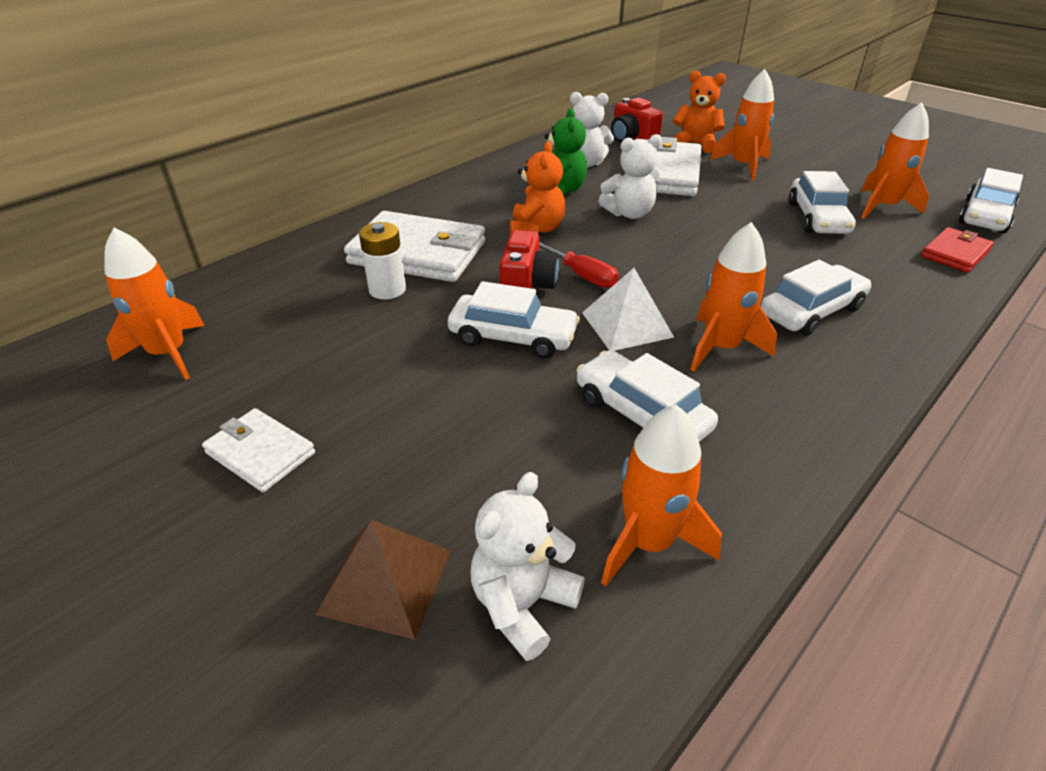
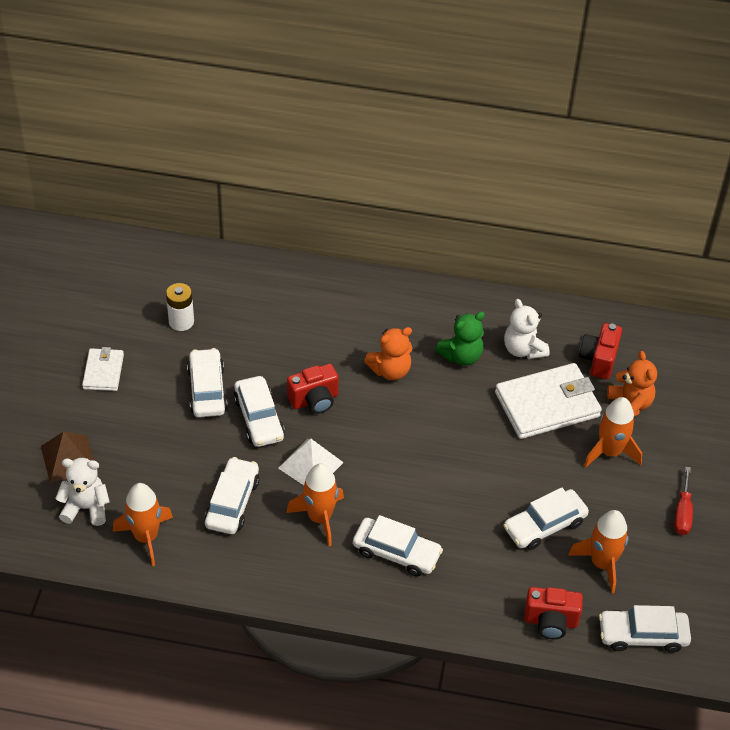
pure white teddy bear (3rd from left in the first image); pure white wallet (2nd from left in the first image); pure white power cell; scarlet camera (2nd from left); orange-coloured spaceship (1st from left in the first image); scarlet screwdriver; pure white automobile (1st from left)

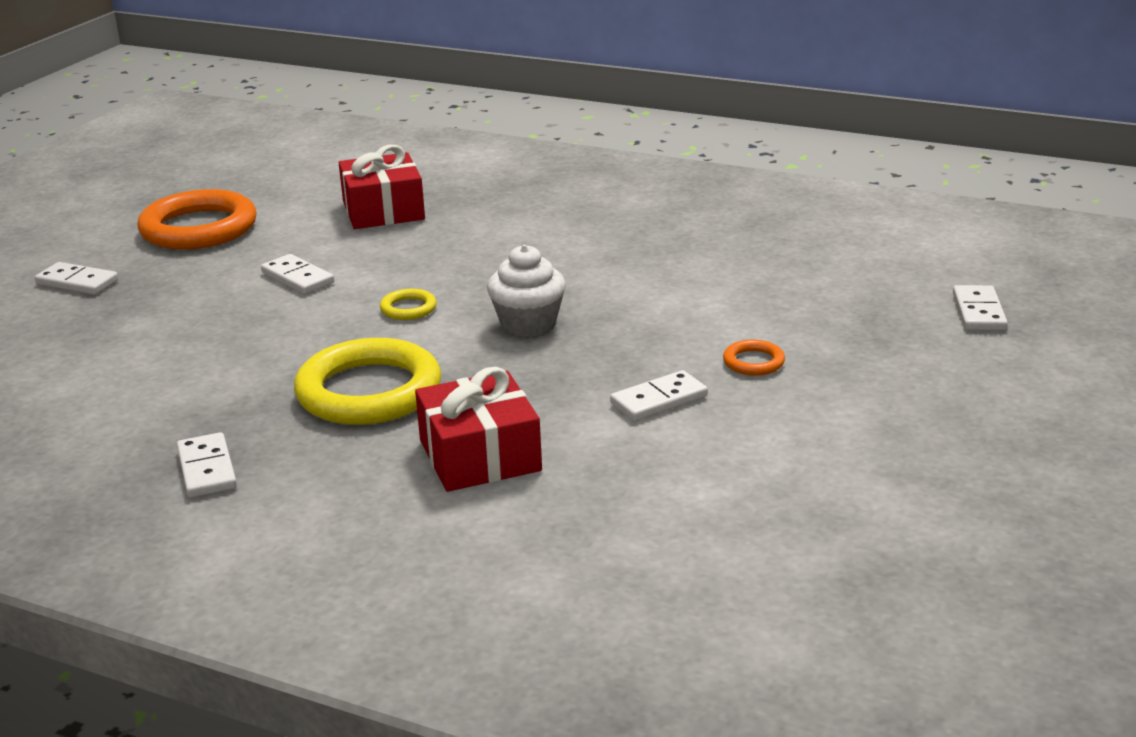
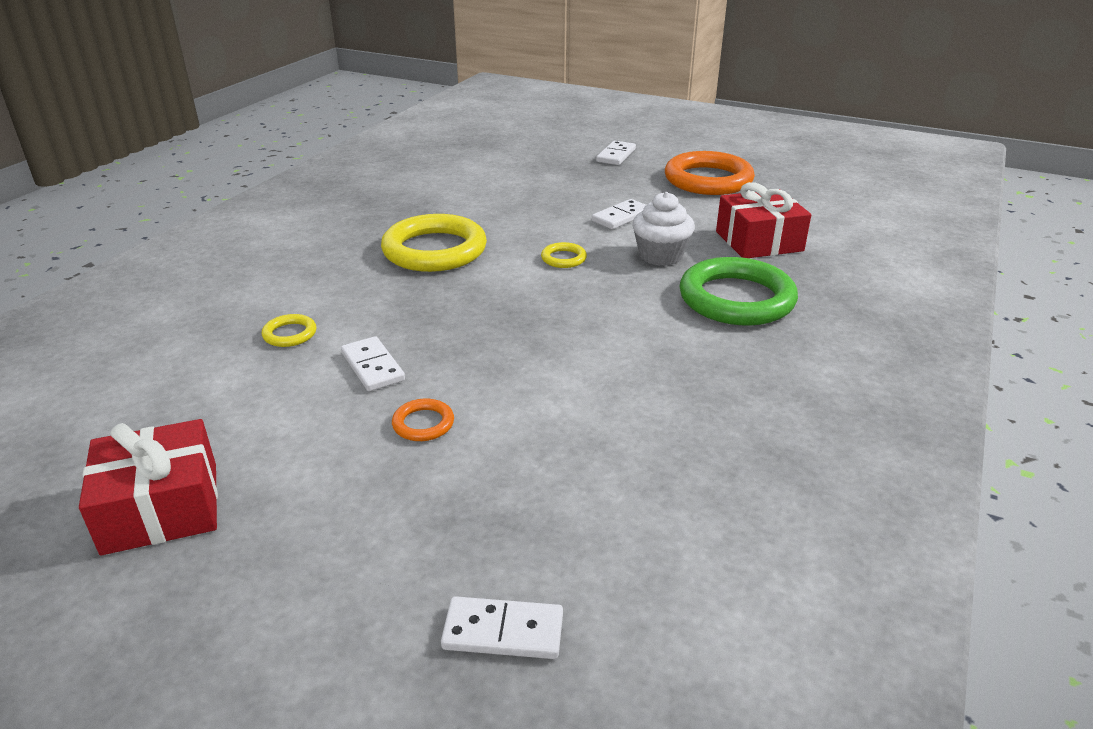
pure white cupcake; scarlet gift (1st from left); pure white domino piece (2nd from left in the first image); green ring; bright yellow ring (1st from left)

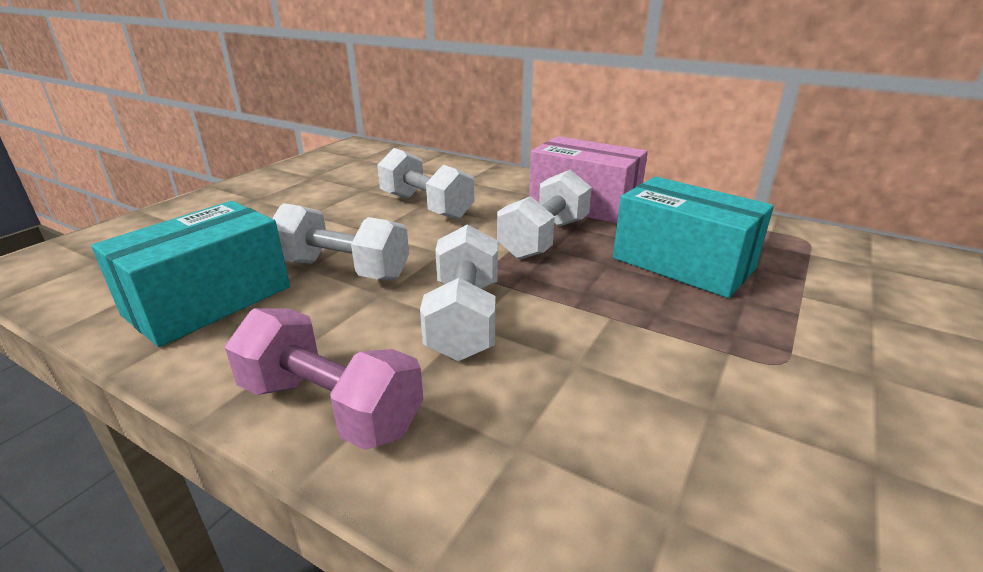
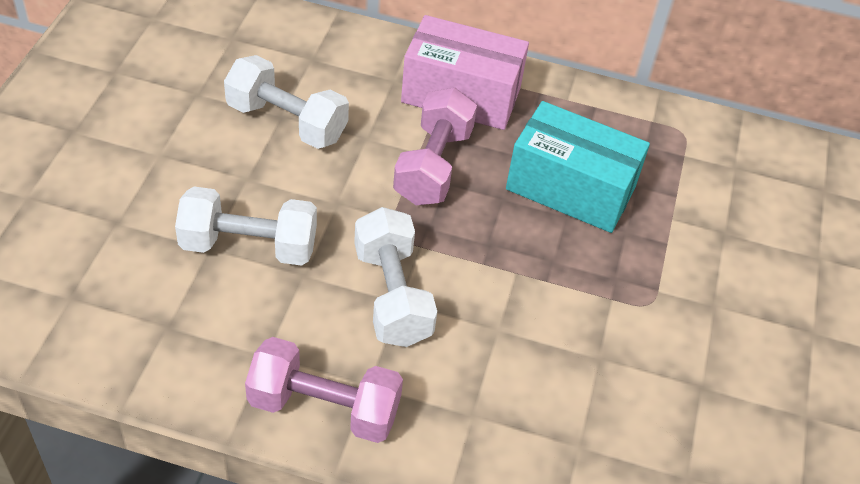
rose-pink dumbbell (2nd from left); teal package (1st from left in the first image)

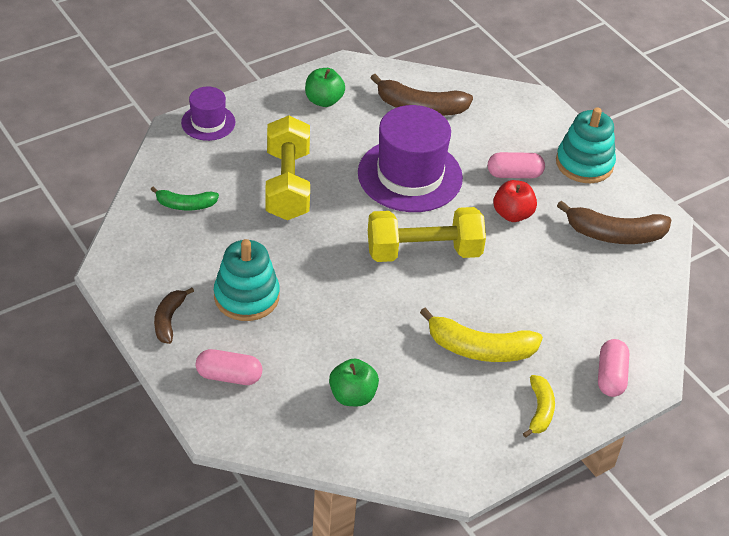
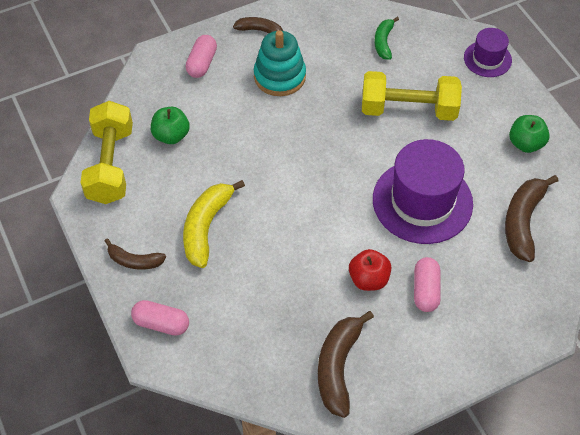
teal ring stacker (2nd from left in the first image); bright yellow dumbbell (1st from left); dark brown toy banana (1st from left)

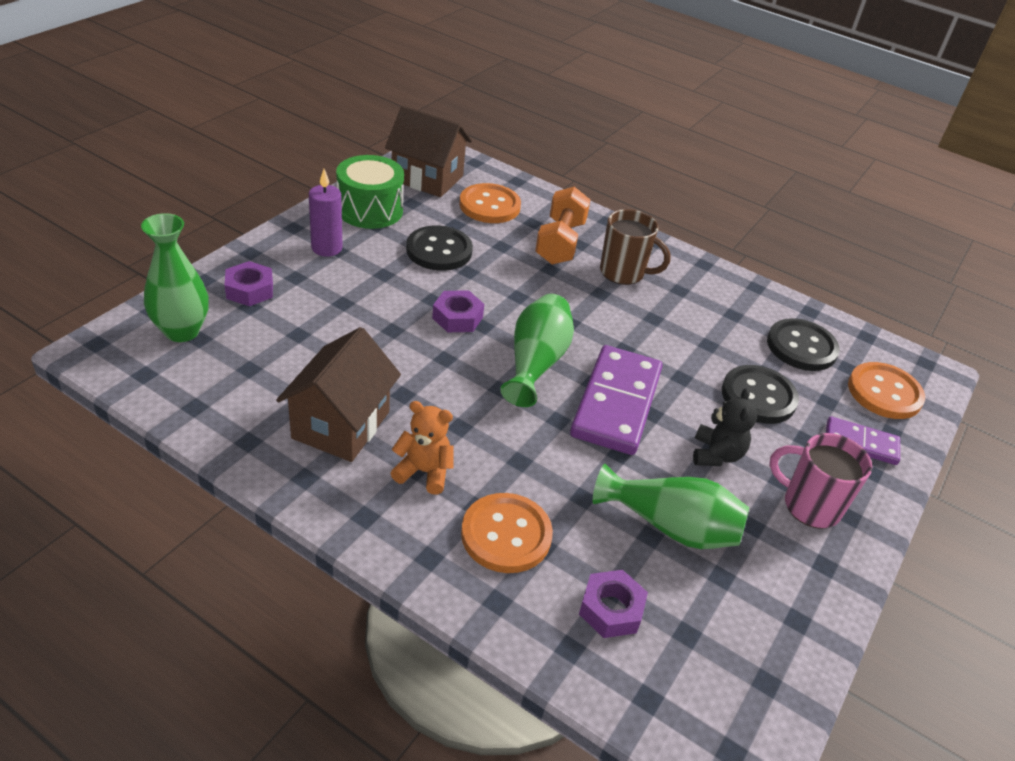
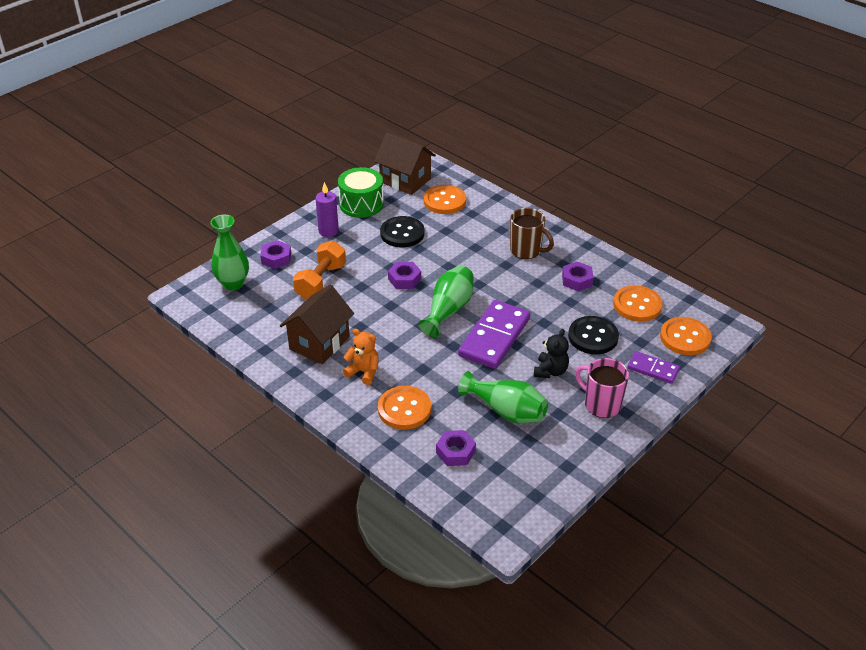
orange-coloured dumbbell; orange-coloured sewing button (3rd from left); purple nut (4th from left)

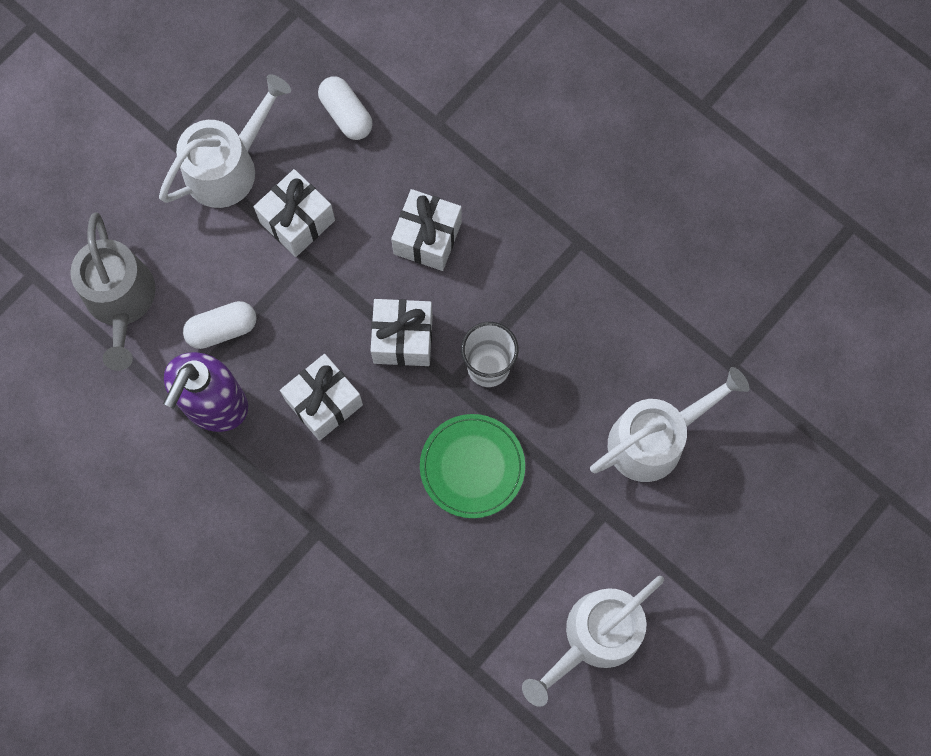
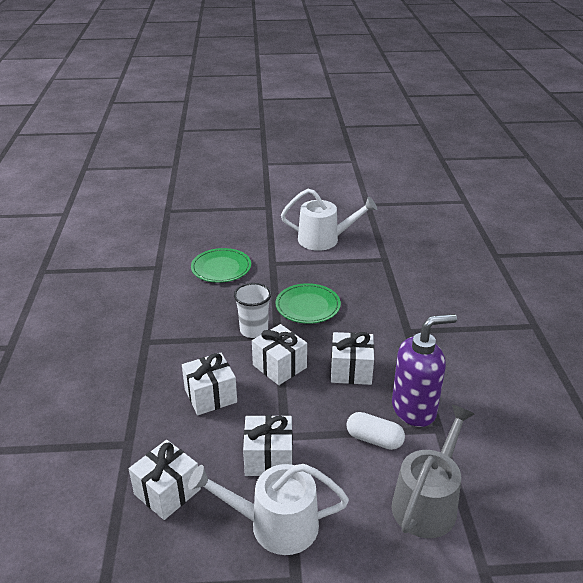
pure white gift (1st from left); green plate (1st from left)

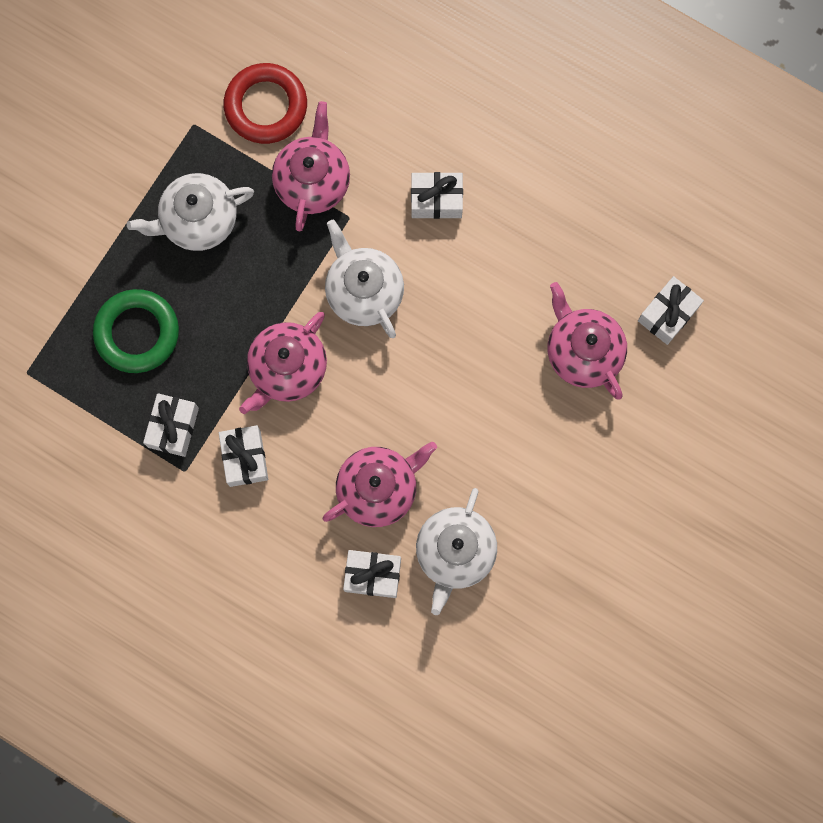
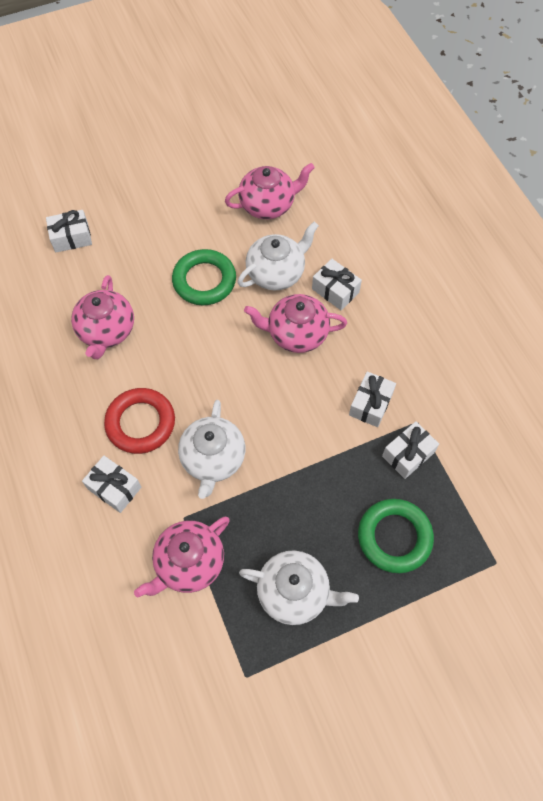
scarlet ring; pure white gift (1st from left); rose-pink teapot (3rd from left); green ring (1st from left)

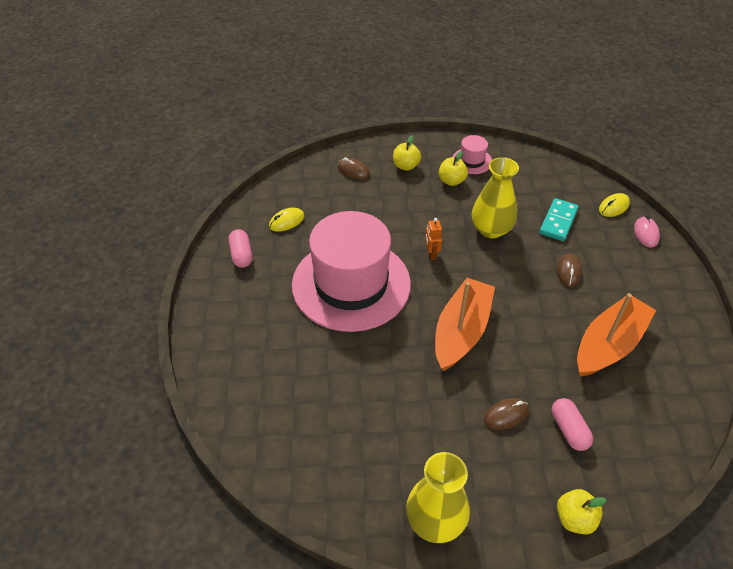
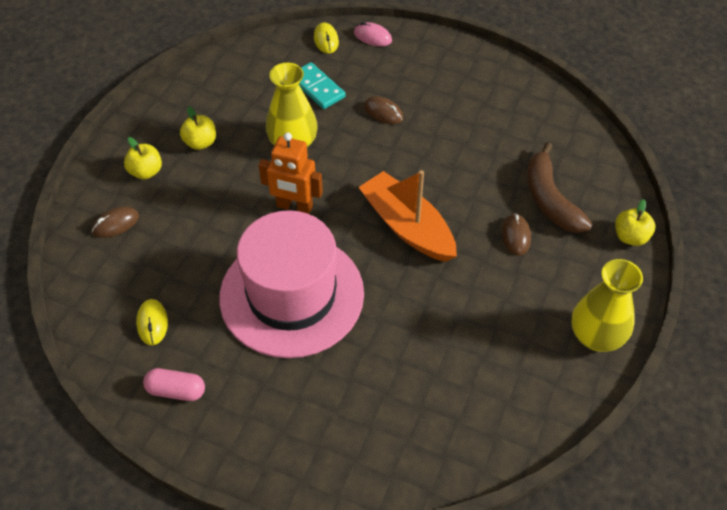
rose-pink top hat (2nd from left in the first image); orange-coloured toy robot; orange-coloured sailboat (2nd from left in the first image); dark brown toy banana

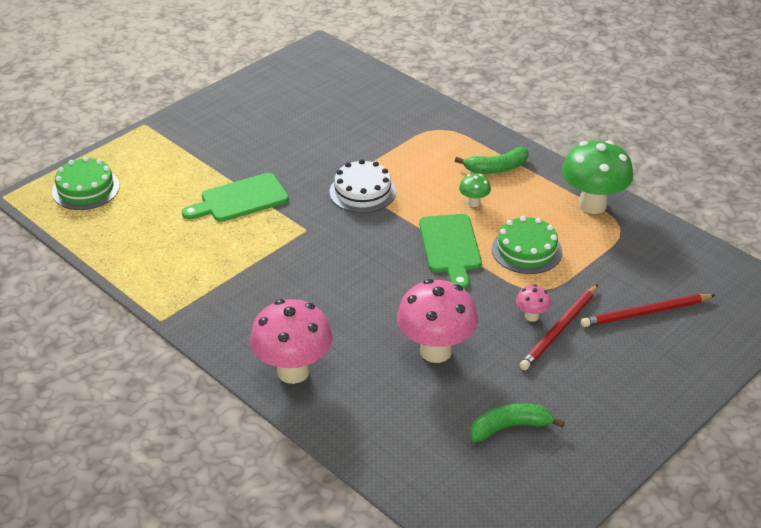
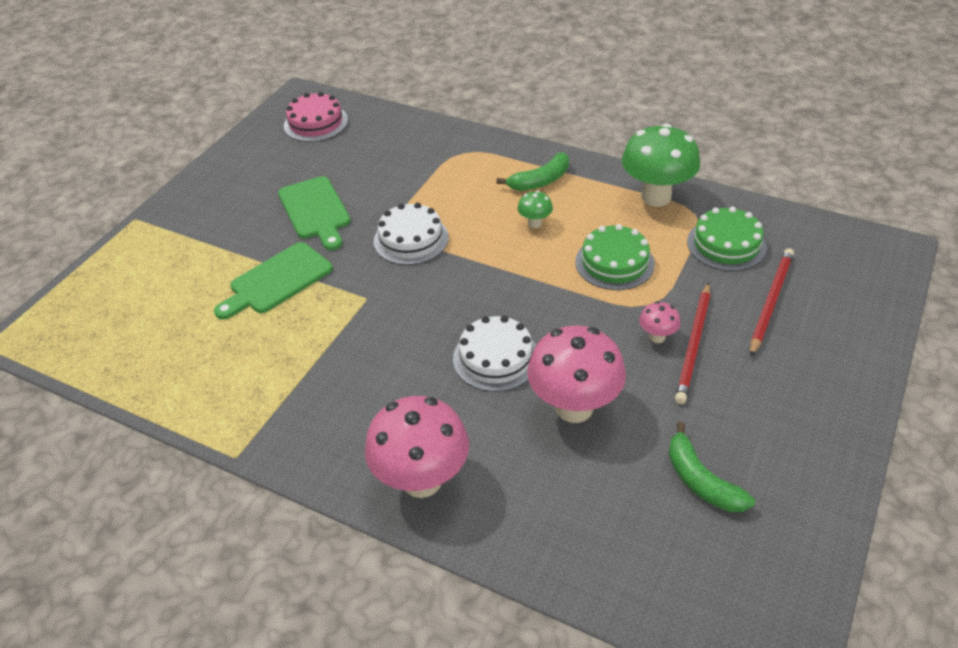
green cake (2nd from left); green chopping board (2nd from left); scarlet wooden pencil (2nd from left); green toy banana (2nd from left); rose-pink cake; pure white cake (2nd from left)

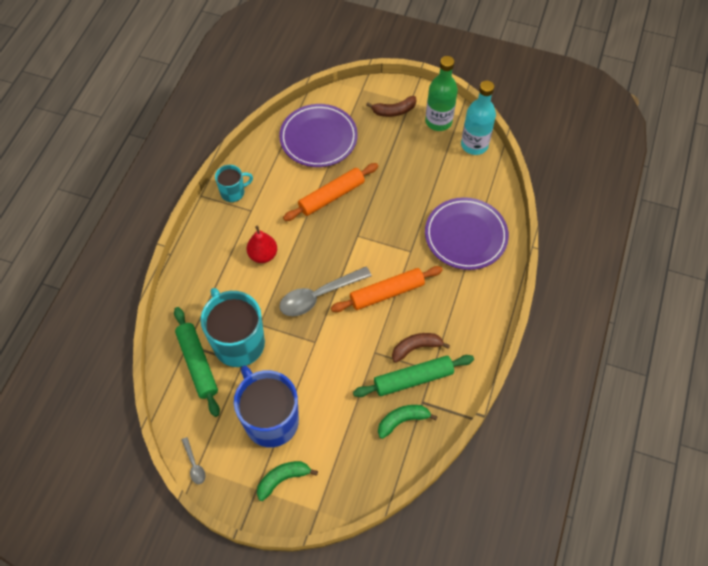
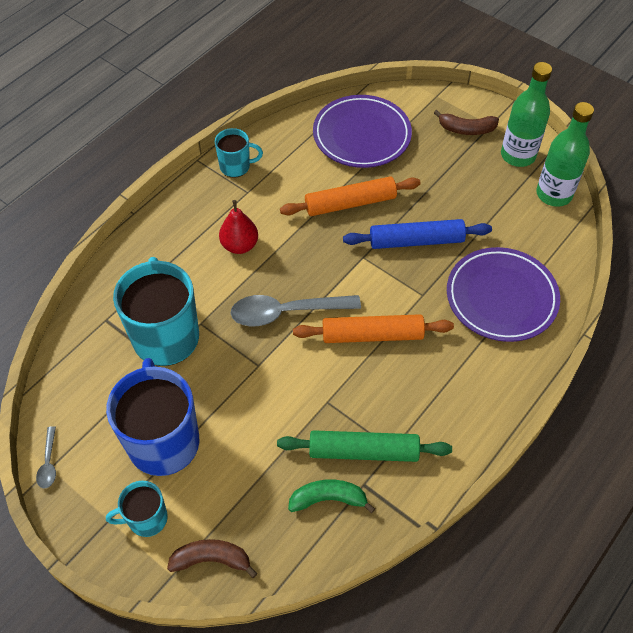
green flask (2nd from left); green rolling pin (1st from left in the first image); dark brown toy banana (1st from left); teal mug (1st from left); cobalt rolling pin

